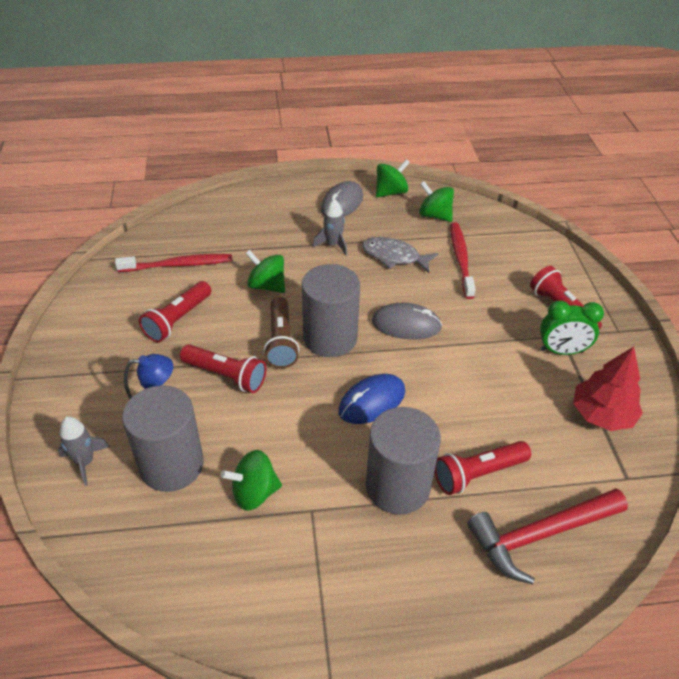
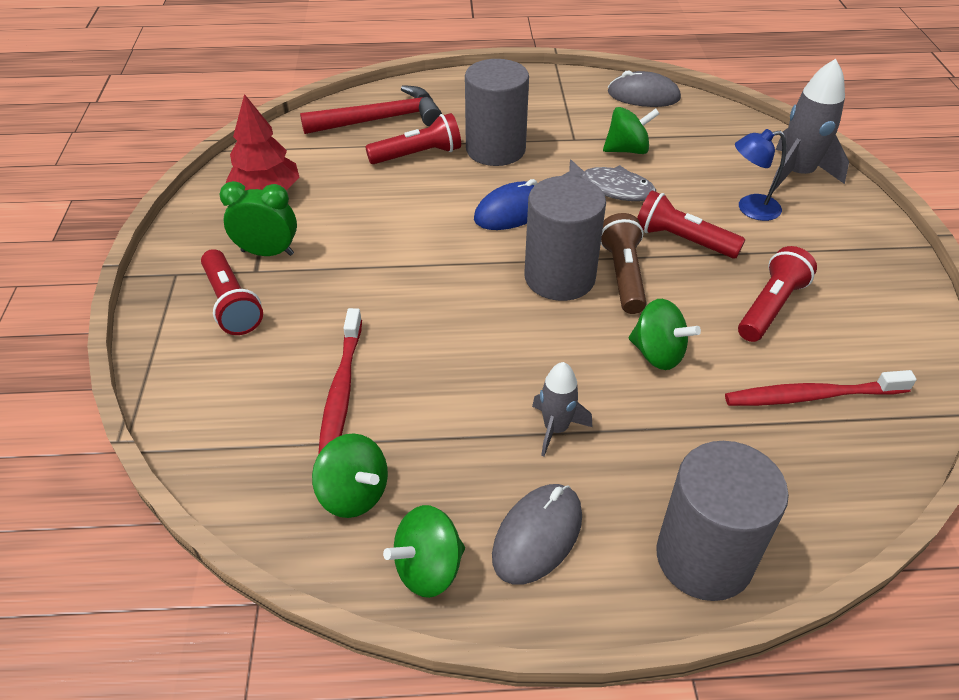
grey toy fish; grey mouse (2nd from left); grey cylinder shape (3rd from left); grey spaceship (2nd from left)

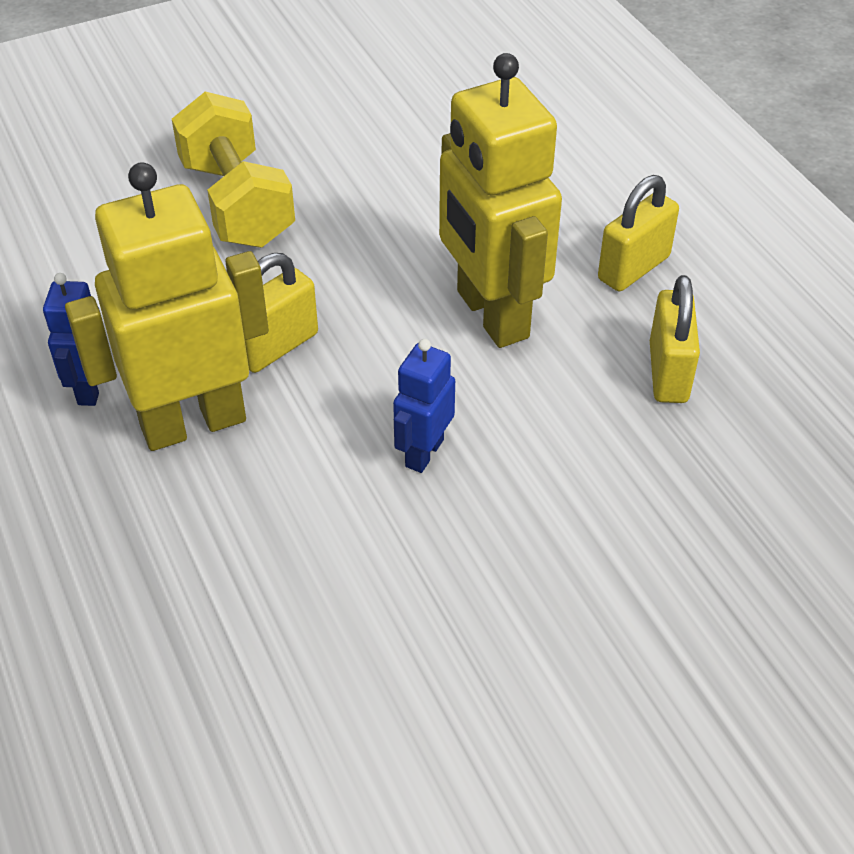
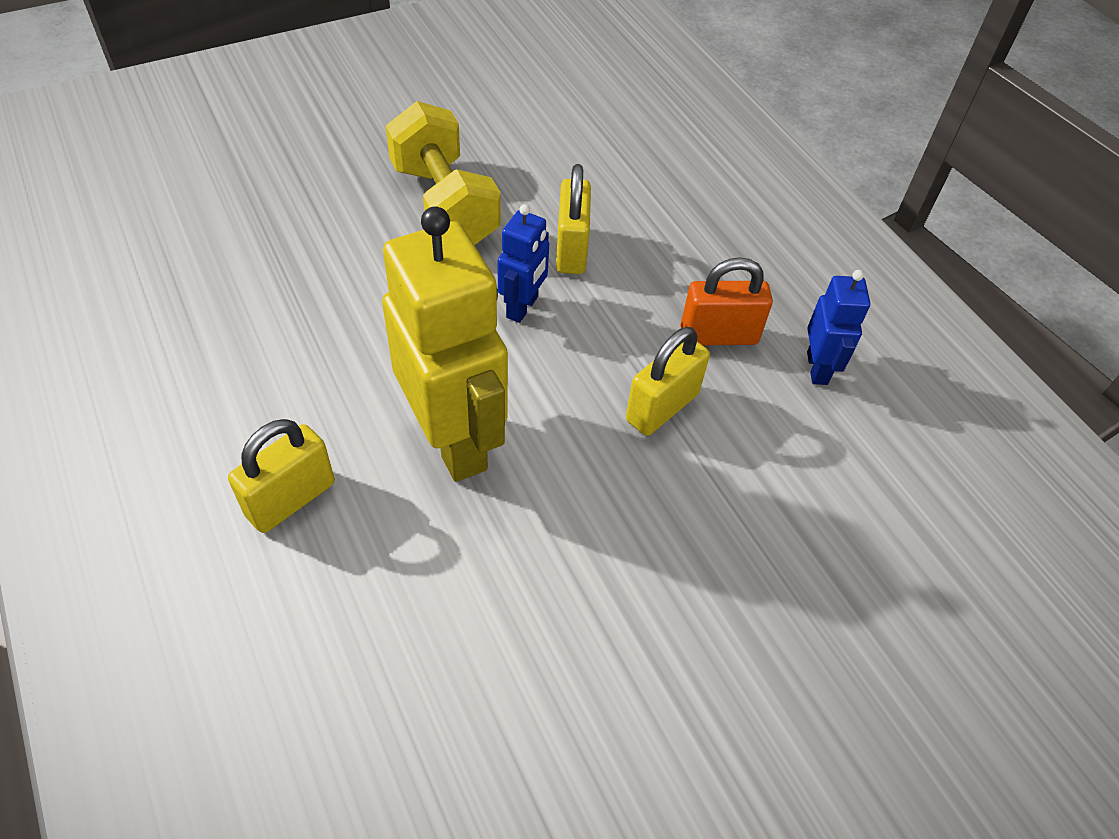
bright yellow dumbbell; orange-coloured small lock; bright yellow small lock (2nd from left)

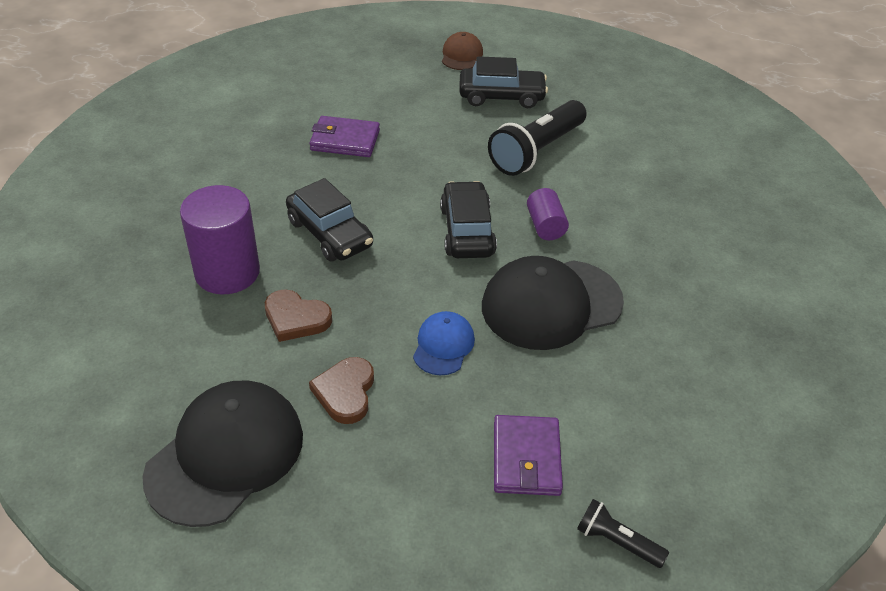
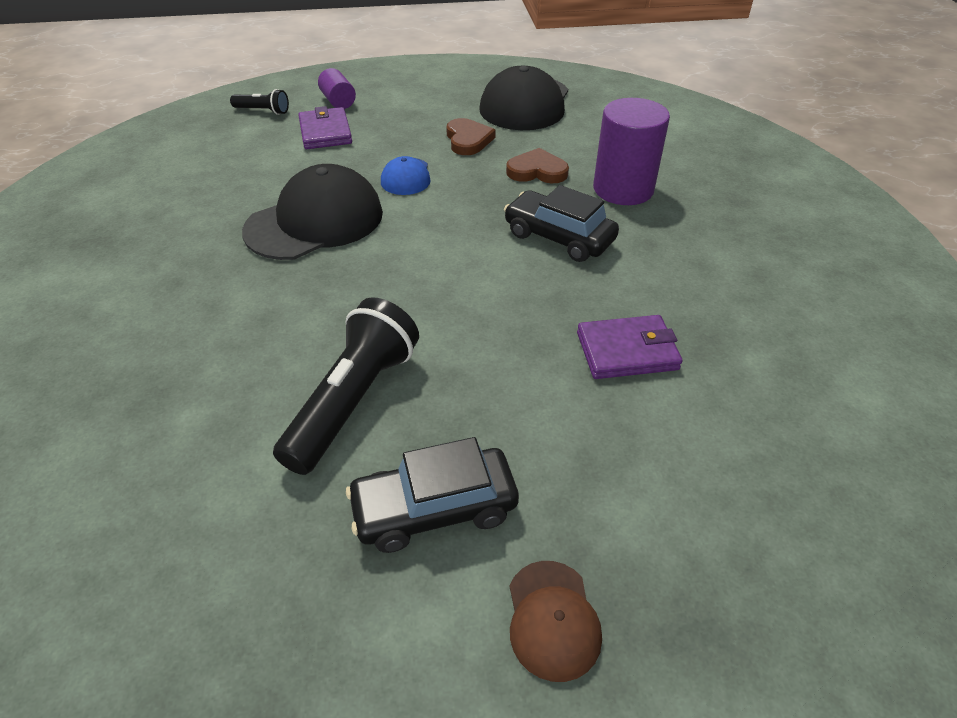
ebony automobile (2nd from left in the first image); purple cylinder shape (1st from left)

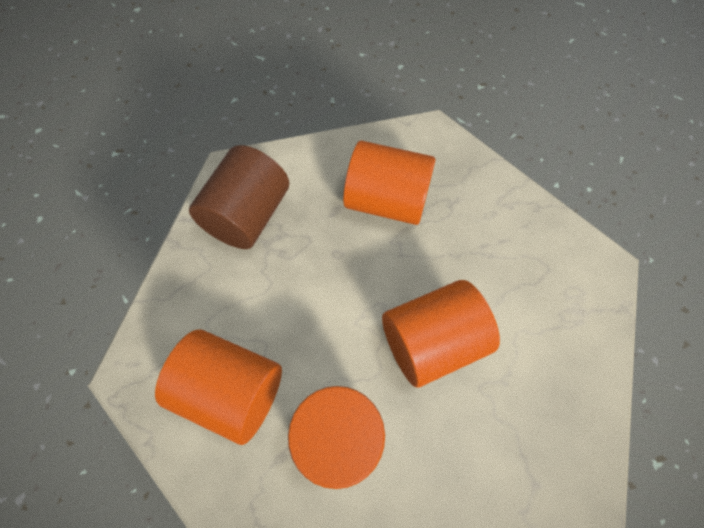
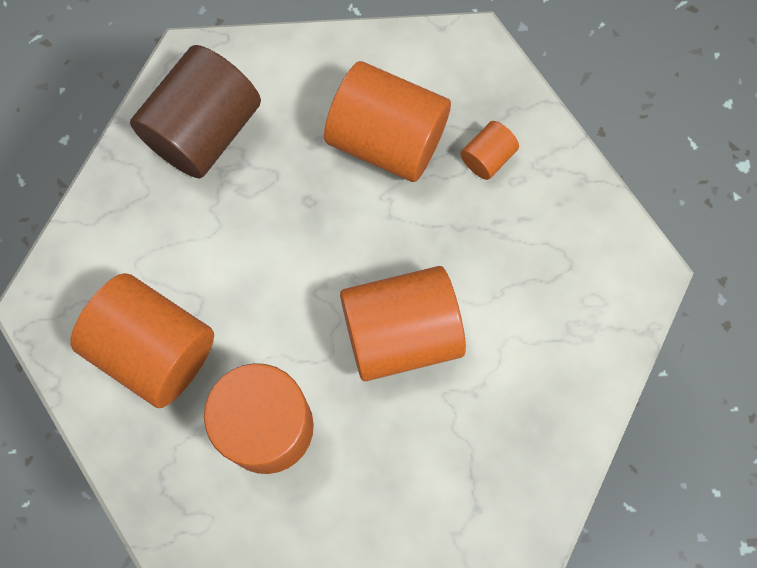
orange-coloured cylinder shape (5th from left)

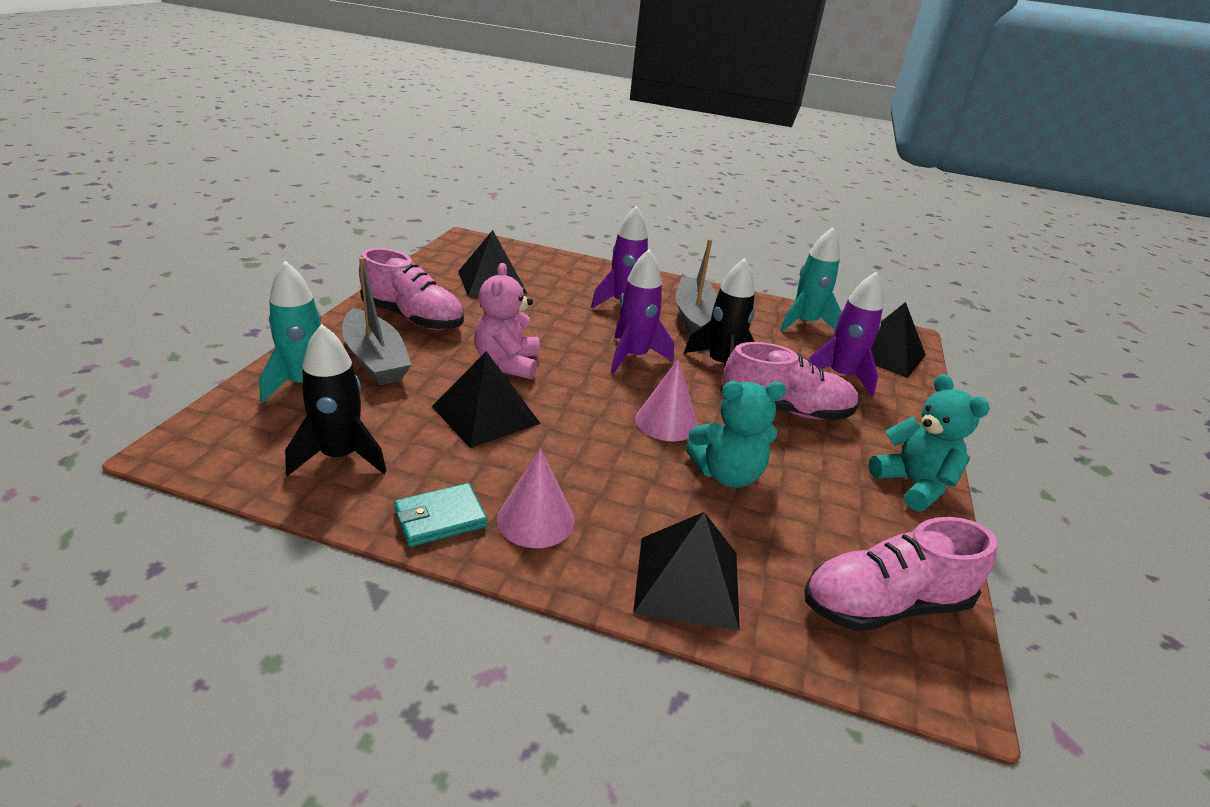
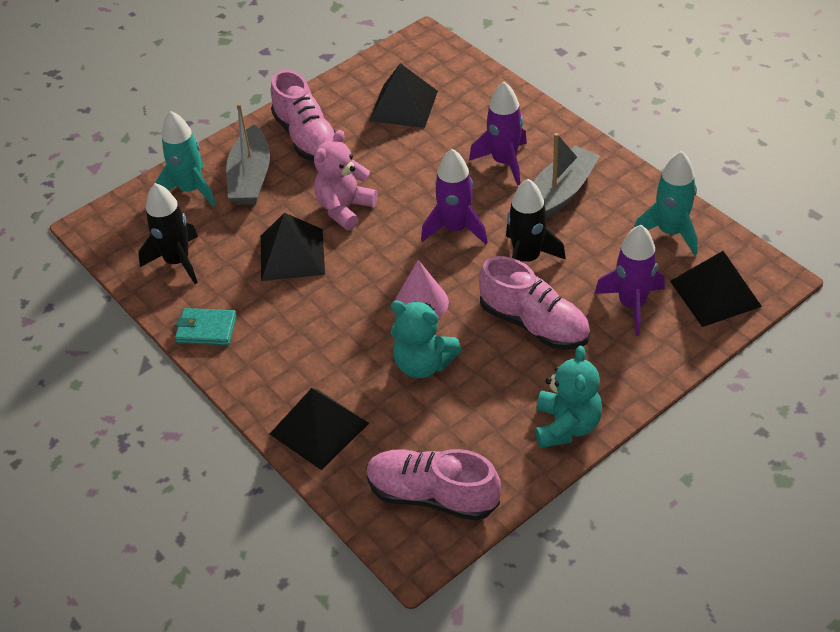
rose-pink cone shape (1st from left in the first image)

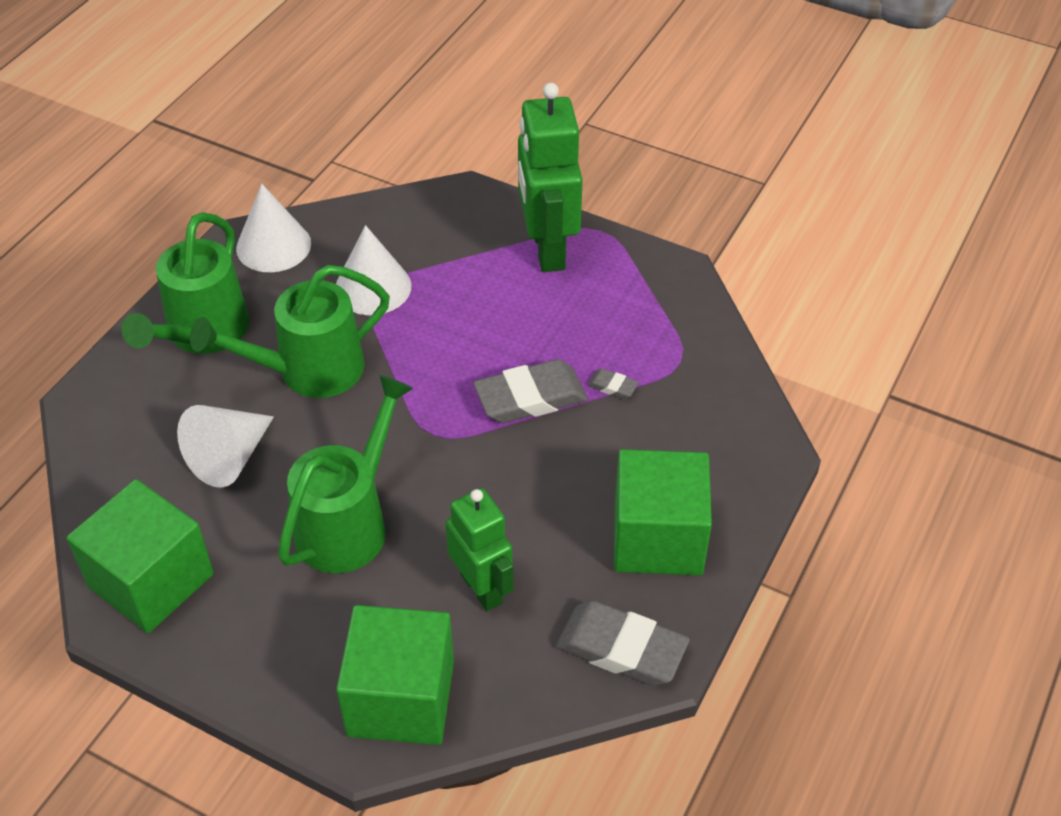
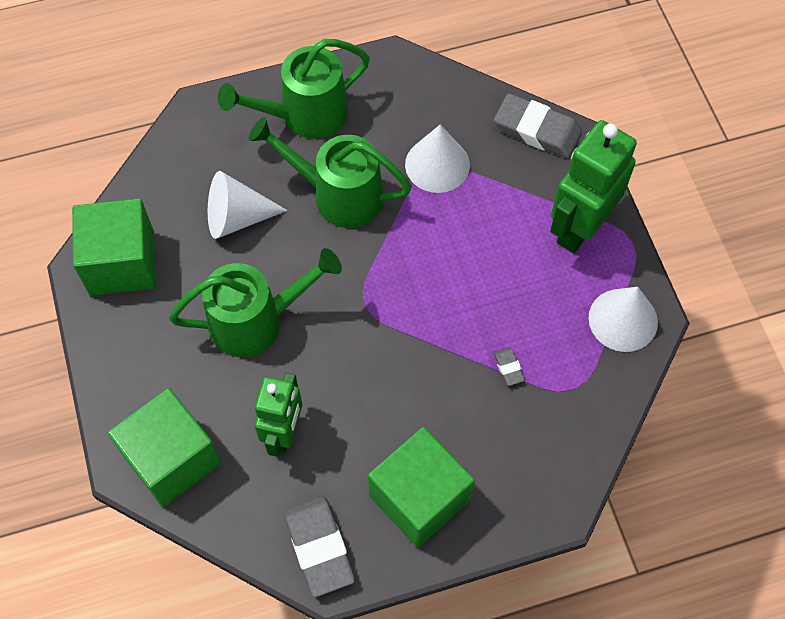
pure white cone shape (3rd from left); grey gum eraser (3rd from left)

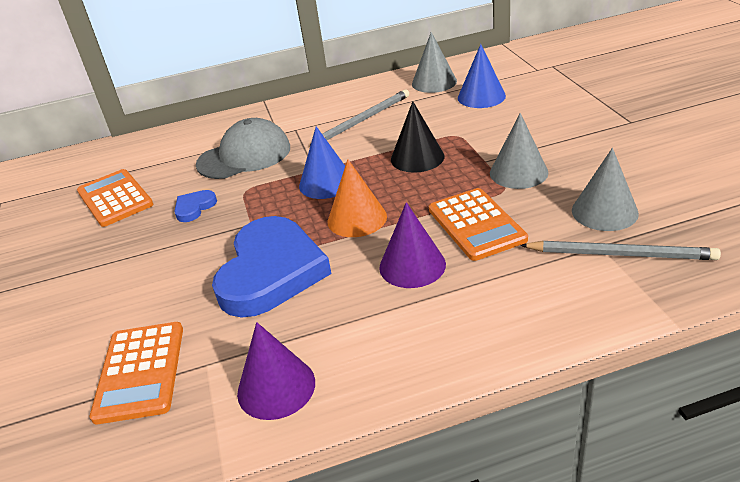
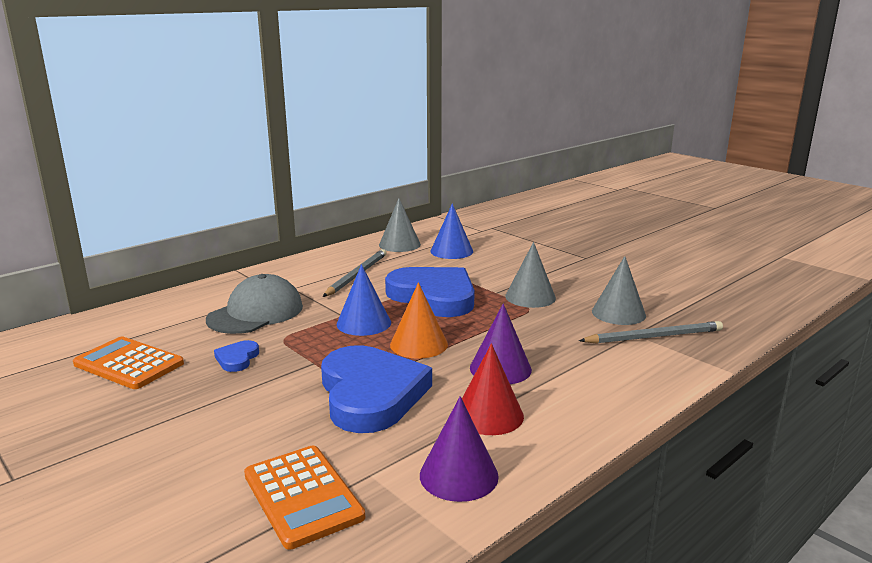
cobalt love heart (3rd from left); orange-coloured pocket calculator (3rd from left in the first image); scarlet cone shape

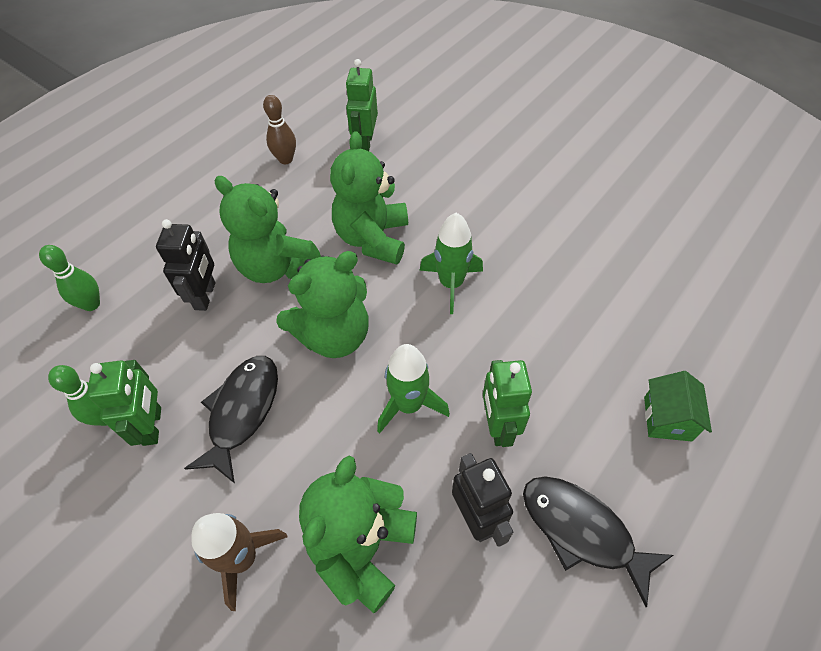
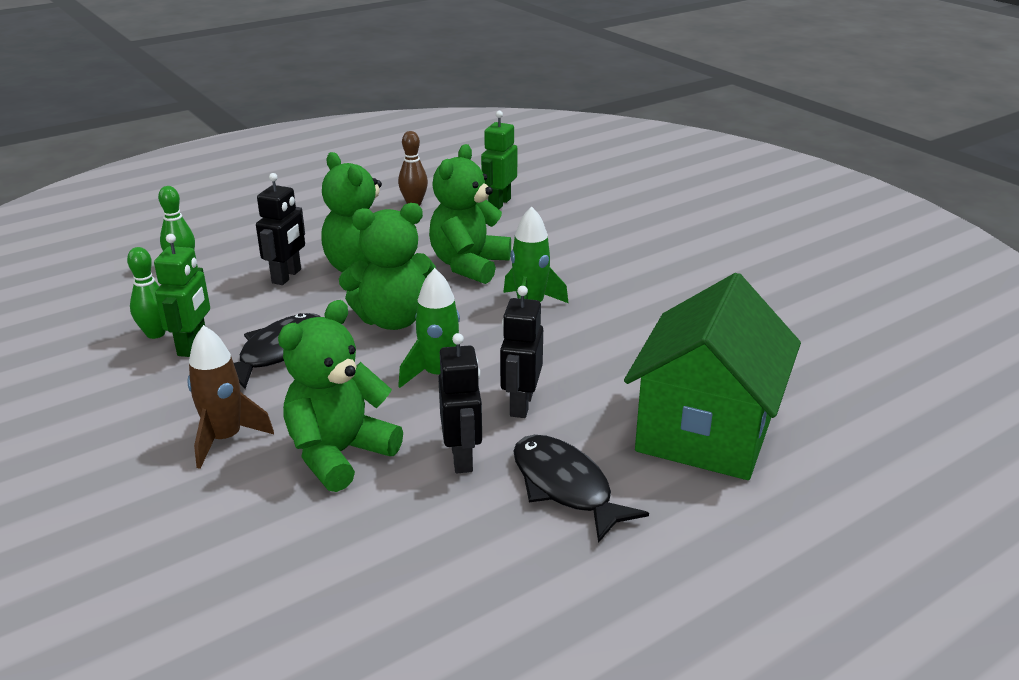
ebony toy robot (3rd from left); green house

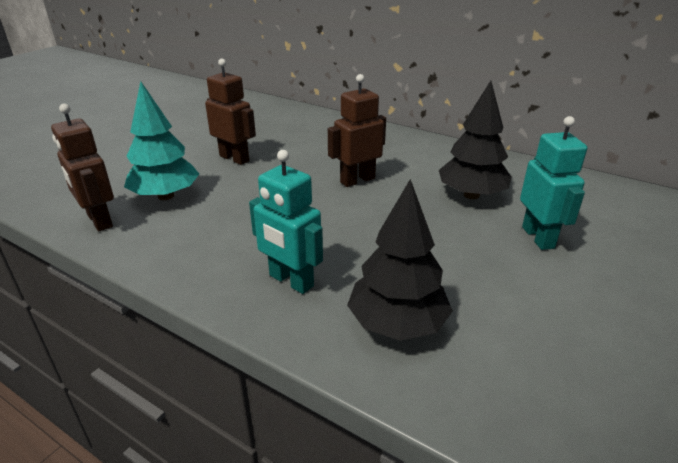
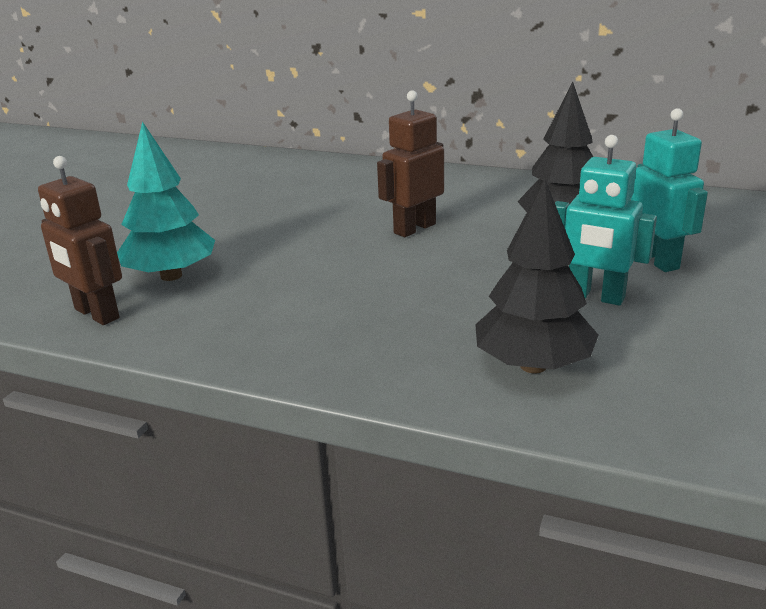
dark brown toy robot (2nd from left in the first image); teal toy robot (1st from left)

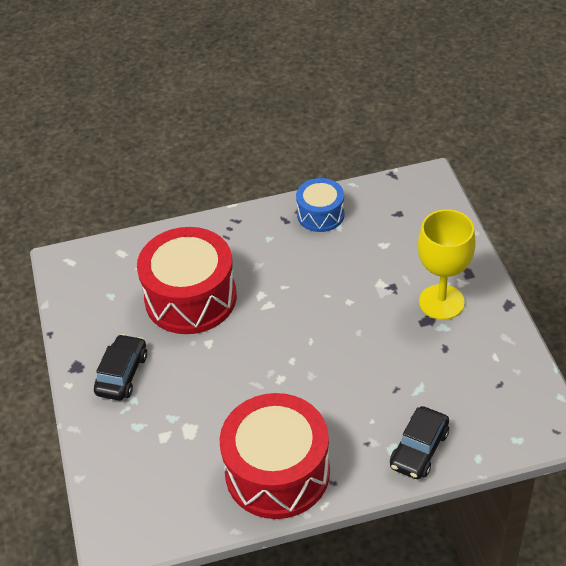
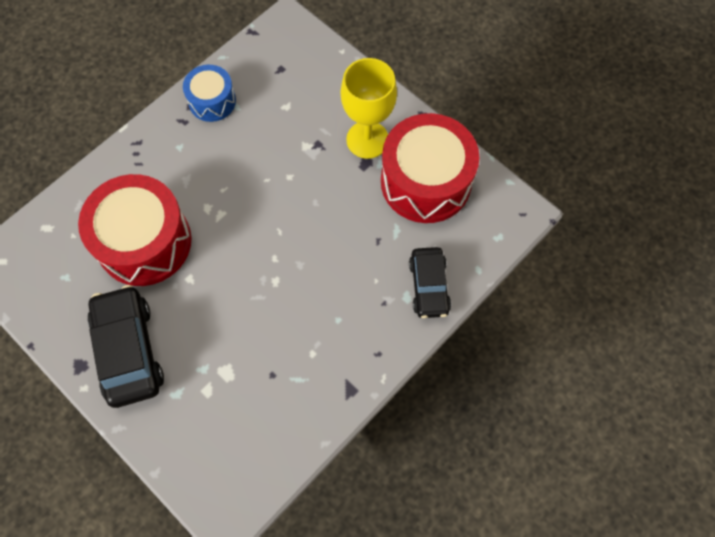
ebony automobile (1st from left); scarlet drum (2nd from left)

